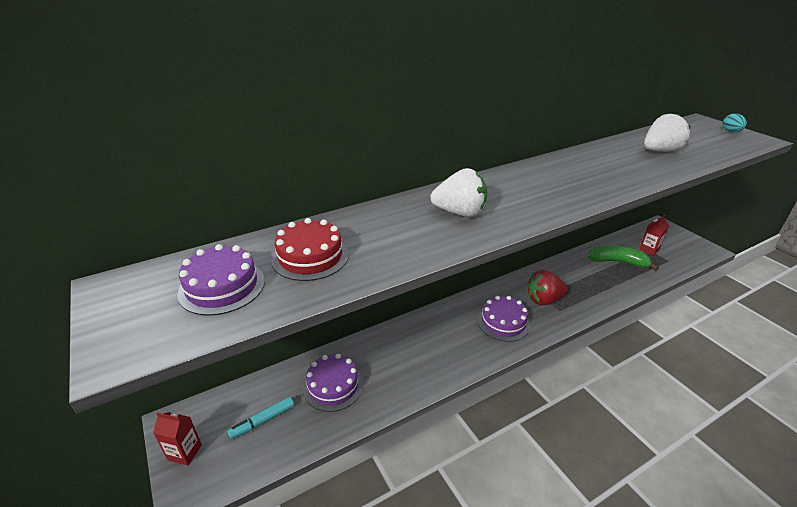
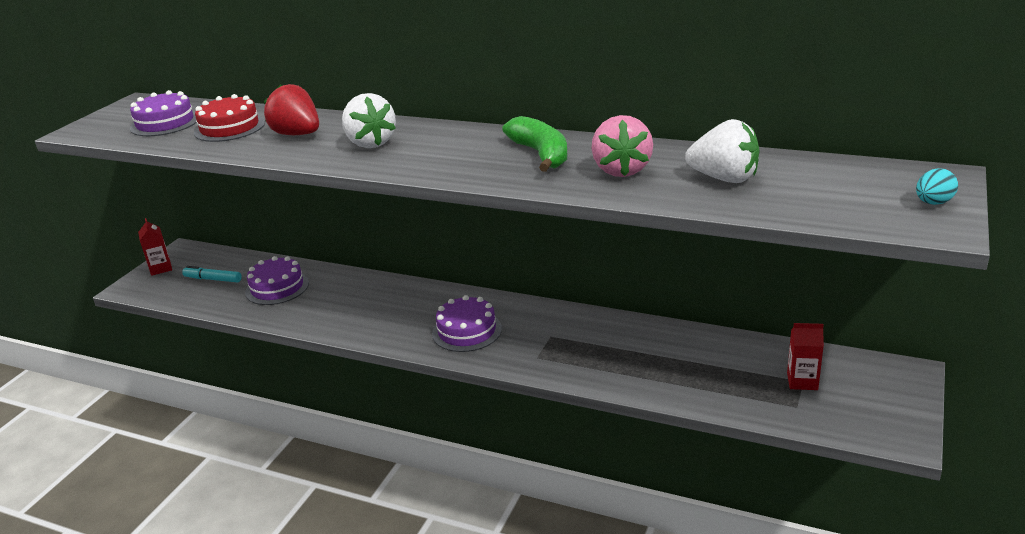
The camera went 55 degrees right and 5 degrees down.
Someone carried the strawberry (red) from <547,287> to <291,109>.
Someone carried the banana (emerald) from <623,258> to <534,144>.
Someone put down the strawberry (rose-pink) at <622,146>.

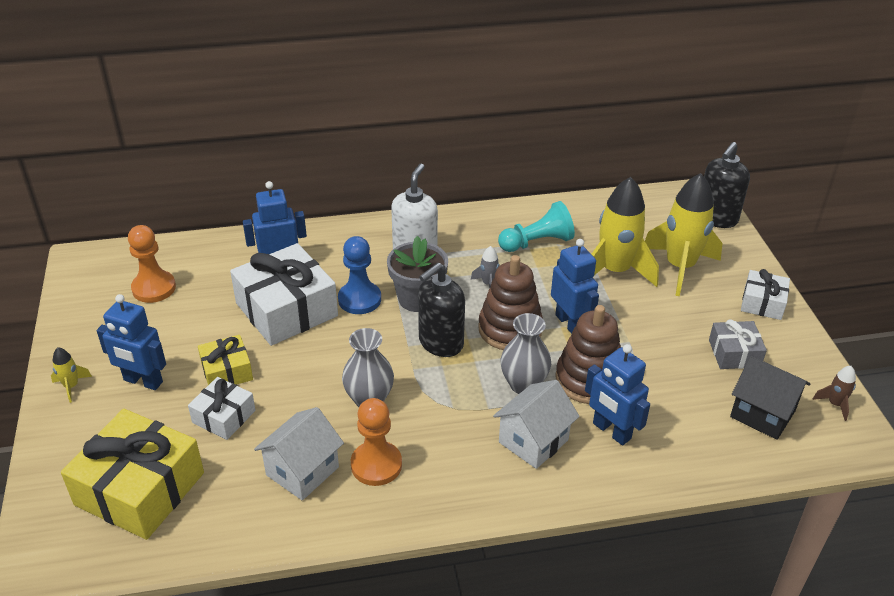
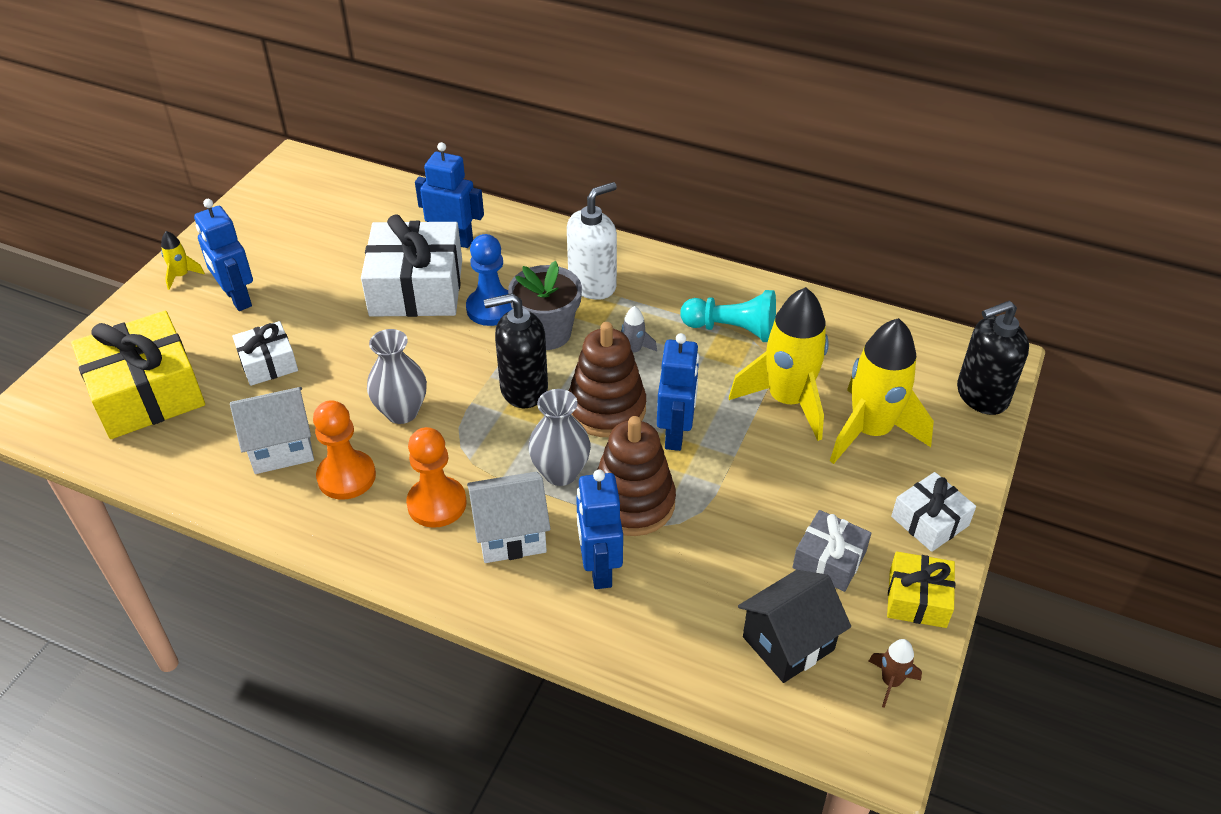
The camera went 35 degrees right and 5 degrees up.
Someone carried the game pawn (orange-coloured) from <152,264> to <436,477>.
Someone rotated the house (black) at <770,398> by 75 degrees clockwise.
Someone carried the wrapped gift (bright yellow) from <225,360> to <921,589>.

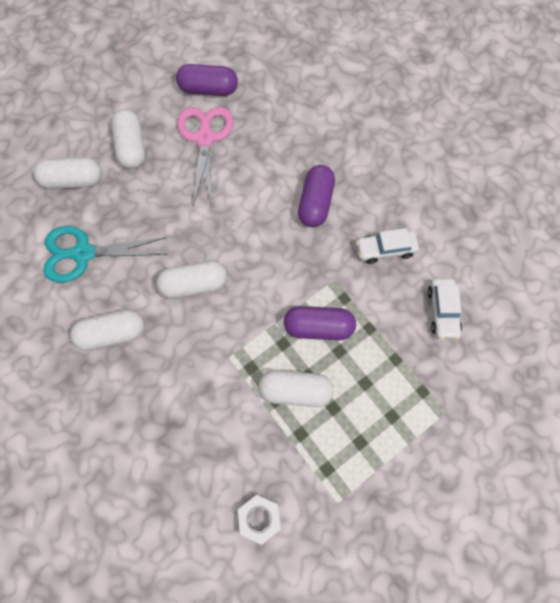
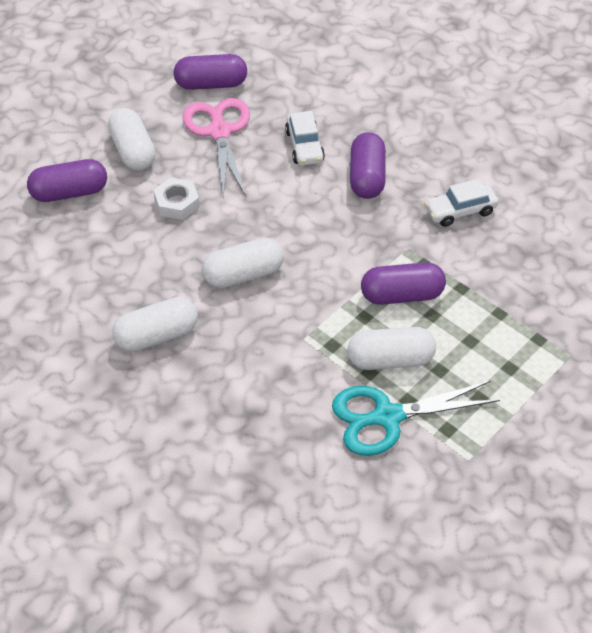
The camera went 10 degrees left and 20 degrees down.
Someone repainted the pill (pure white) at <67,173>, which became the pill (royal purple) at <67,180>.
Someone carried the nut (pure white) from <259,519> to <177,199>.
Someone carried the automobile (pure white) from <444,309> to <305,138>.
Someone carried the pair of scissors (aqua) from <105,254> to <416,418>.

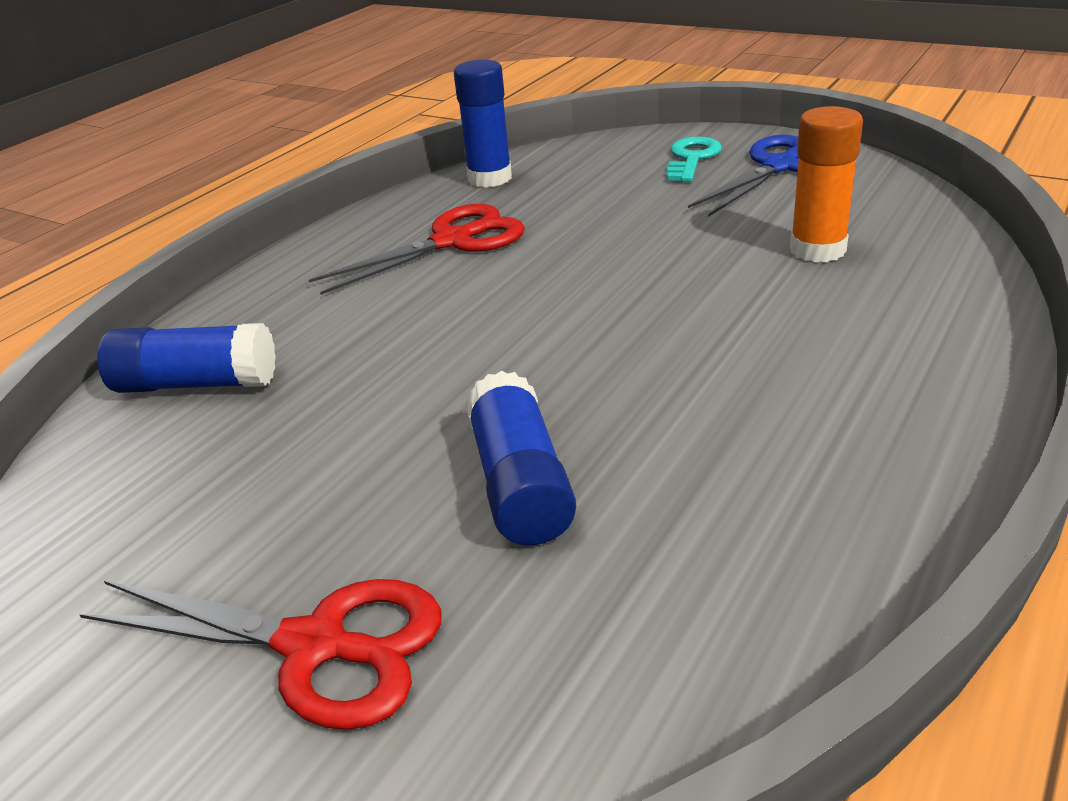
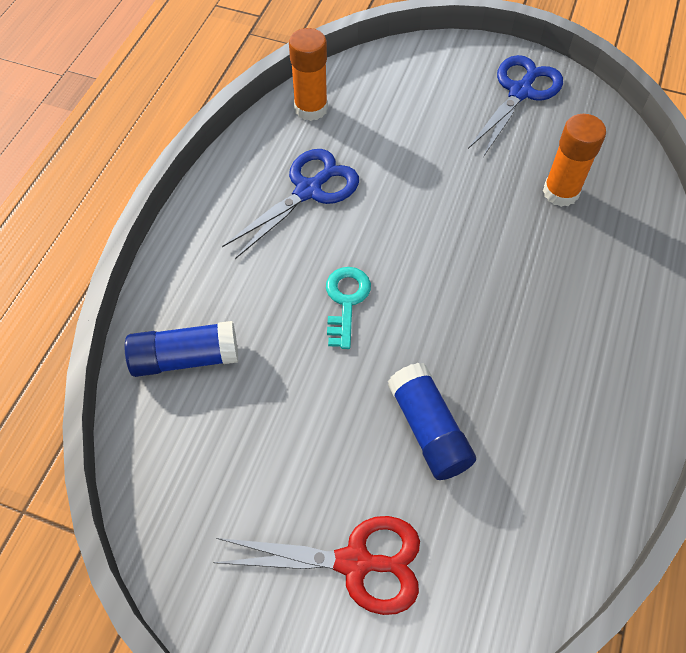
The camera went 15 degrees left and 25 degrees up.
Someone repainted the pair of scissors (red) at <417,249>, which became the pair of scissors (royal blue) at <290,204>.
Someone repainted the glue stick (royal blue) at <483,123>, which became the glue stick (orange-coloured) at <308,74>.
Someone carried the latchkey (aqua) from <694,159> to <348,308>.

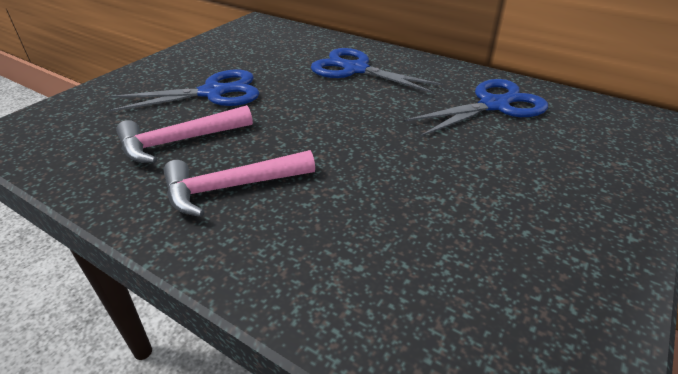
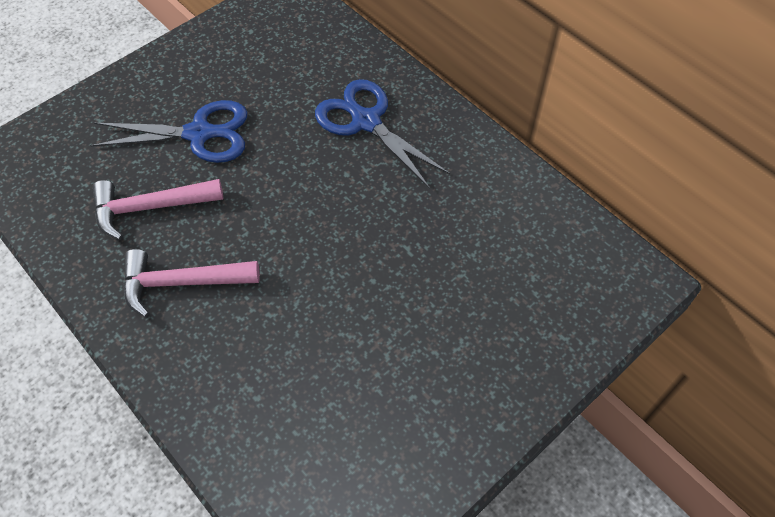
The camera went 15 degrees right and 20 degrees up.
Someone took away the pair of scissors (royal blue) at <475,108>.

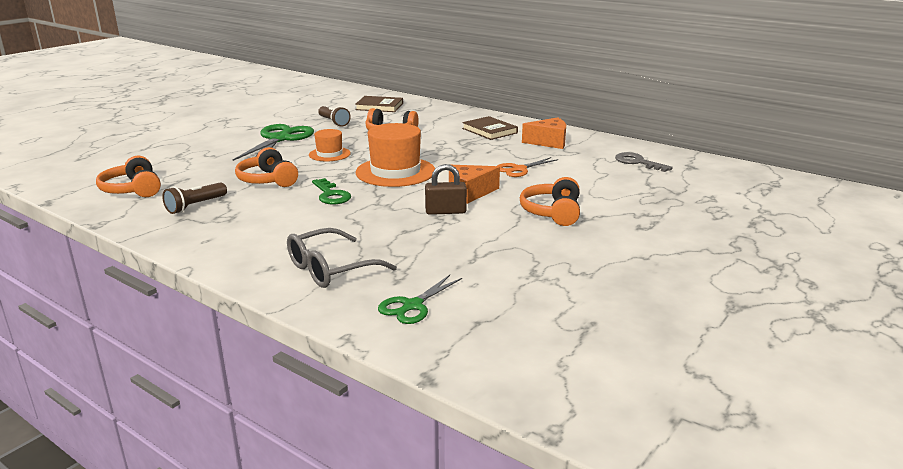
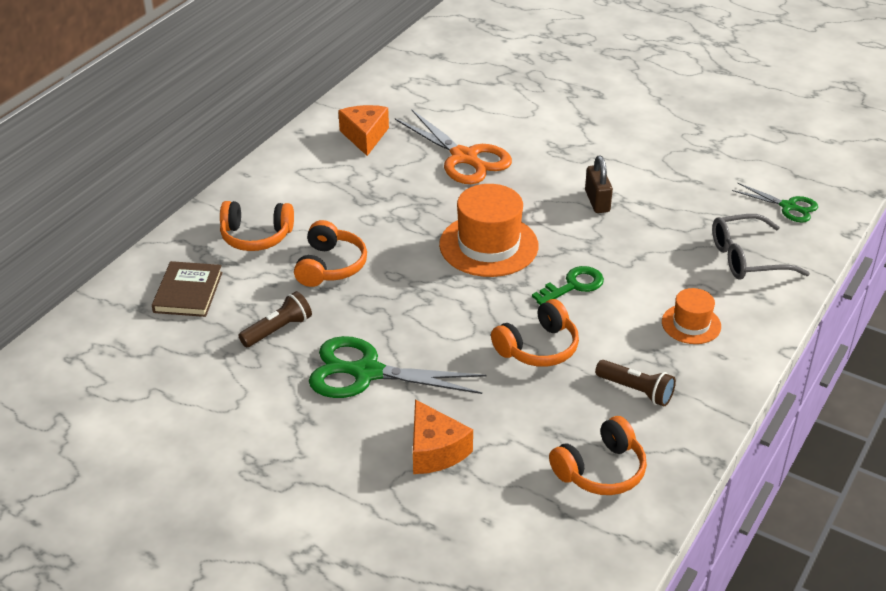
The camera went 95 degrees left and 15 degrees up.
Someone carried the headset (orange-coloured) from <550,201> to <257,226>.
Someone scaled the pair of scissors (orange-coloured) at <528,167> by 1.76.
Someone carried the cheese wedge (orange-coloured) from <474,184> to <443,436>.
Someone carried the top hat (orange-coloured) from <330,145> to <691,316>.
Someone rotated the glasses (grey) at <342,258> by 120 degrees clockwise.
Someone took away the hardback (brown) at <490,128>.
Someone took away the latchkey (grey) at <644,162>.

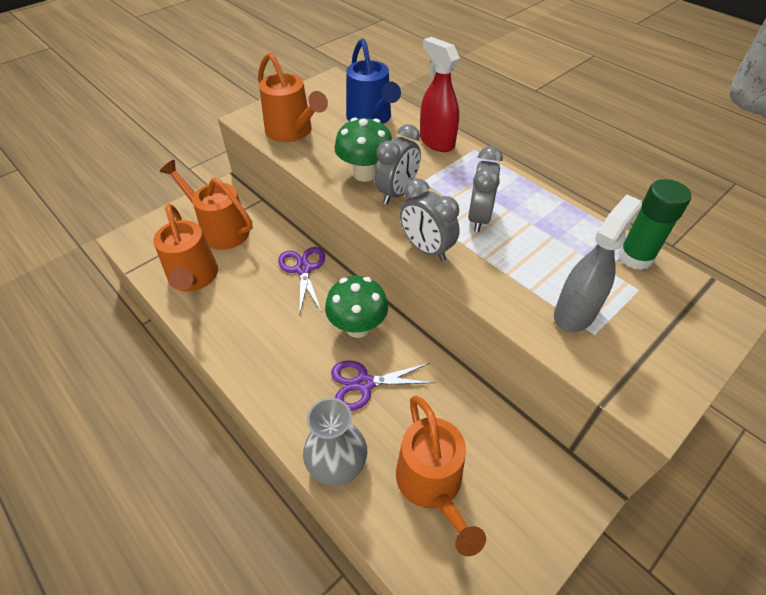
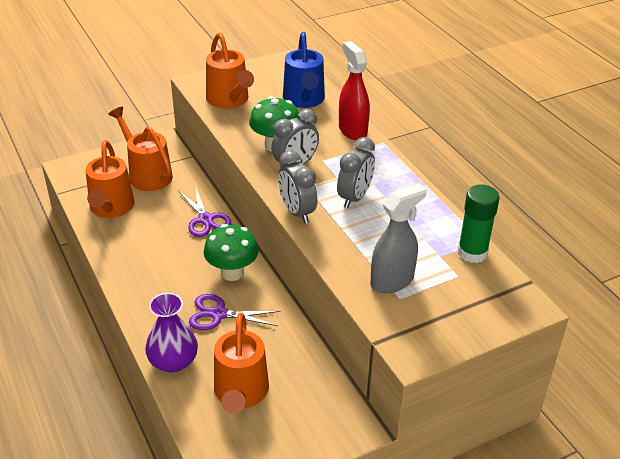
The camera went 15 degrees right and 10 degrees down.
Someone repainted the vase (grey) at <335,442>, which became the vase (royal purple) at <171,333>.
Someone rotated the pair of scissors (royal purple) at <301,281> by 150 degrees clockwise.

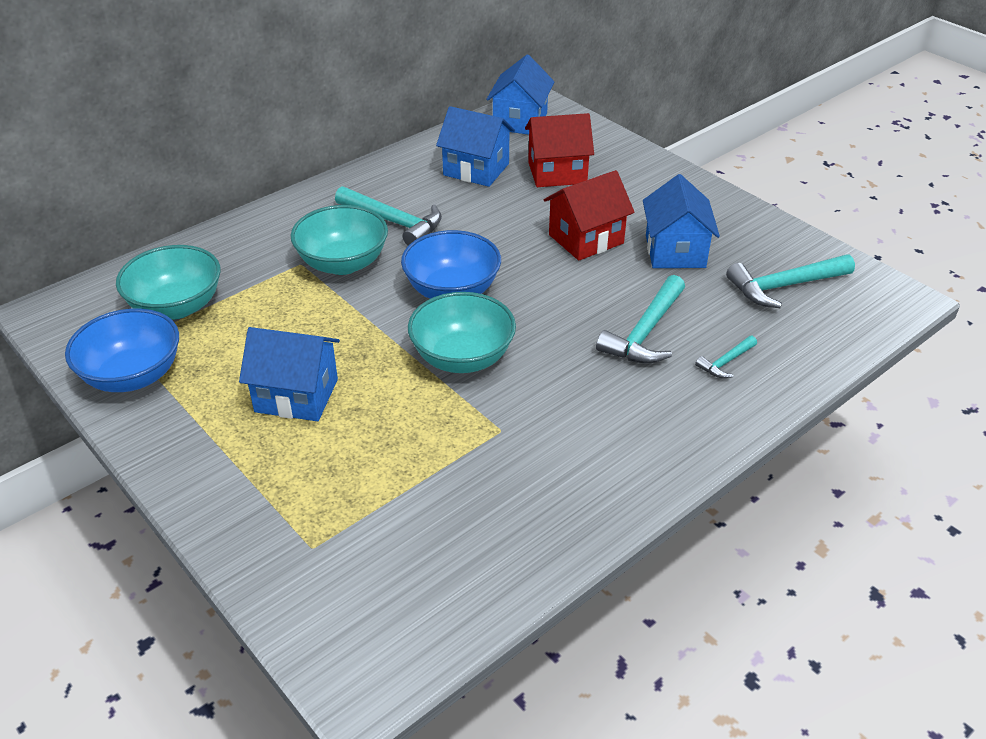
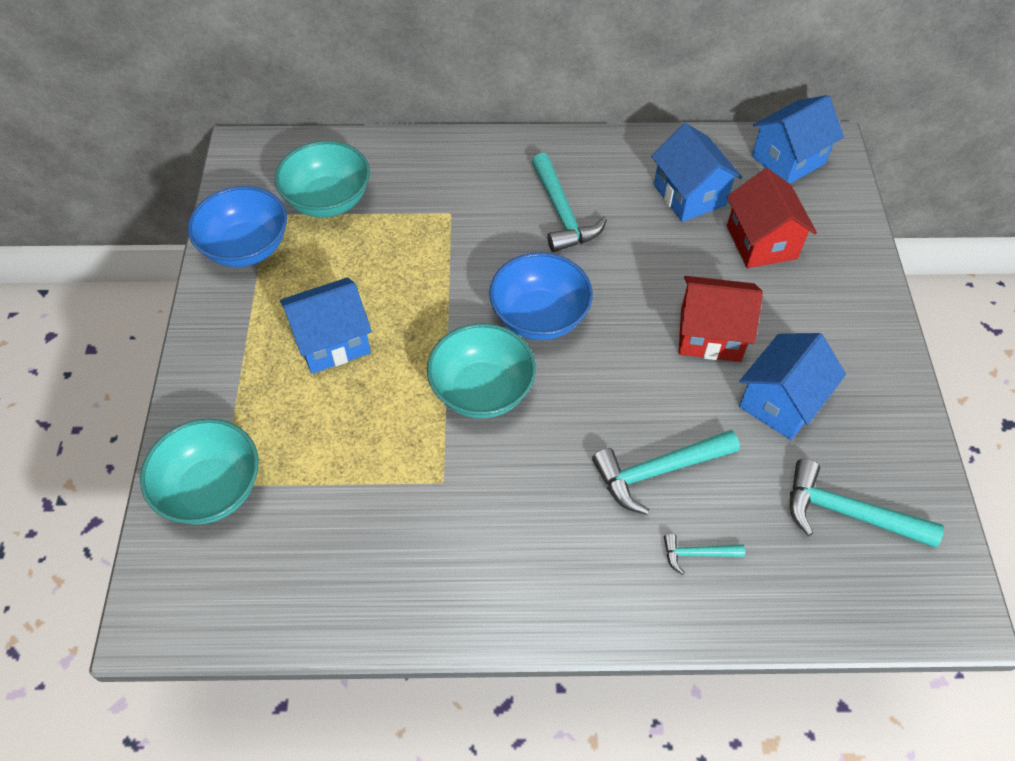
The camera went 40 degrees right and 15 degrees up.
Someone carried the serving bowl (aqua) from <339,240> to <199,472>.
Someone rotated the house (royal blue) at <289,374> by 75 degrees counterclockwise.
Someone rotated the house (red) at <559,150> by 45 degrees clockwise.

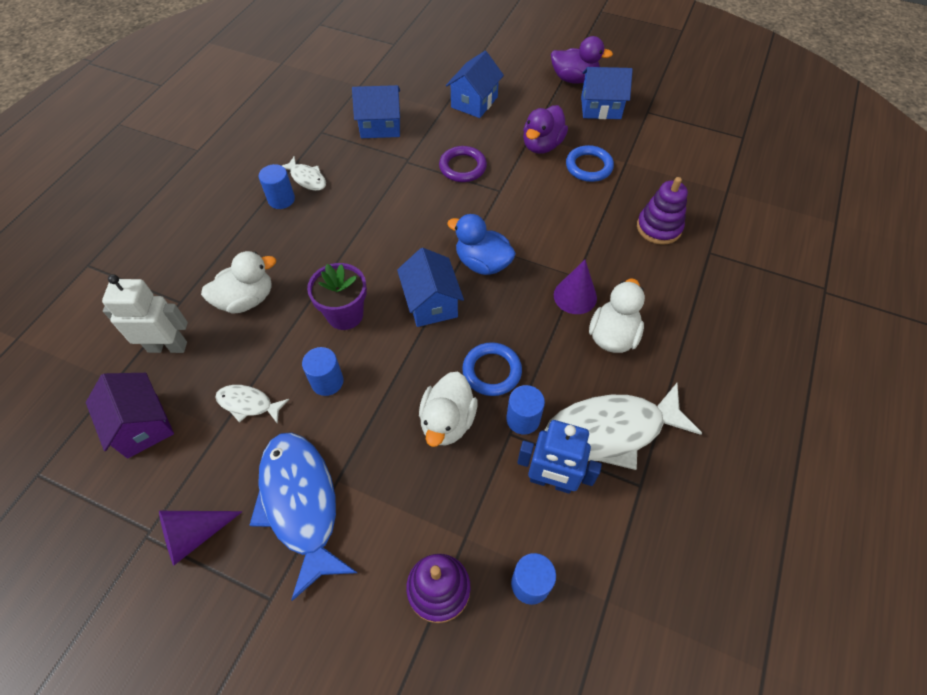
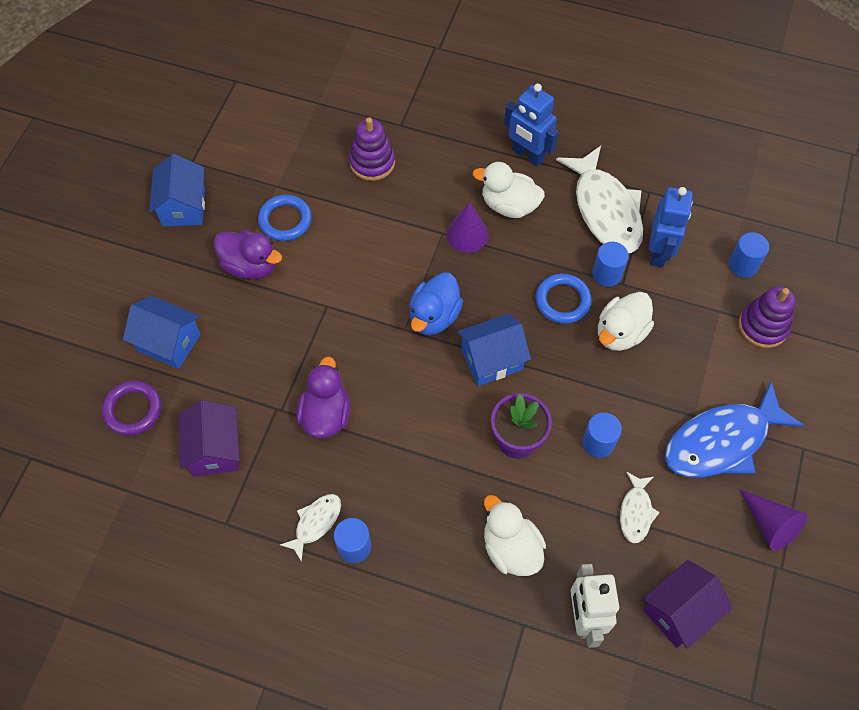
The camera went 95 degrees left and 5 degrees up.
Someone carried the ring (royal purple) from <463,164> to <131,408>.
Someone repainted the house (royal blue) at <376,111>, which became the house (royal purple) at <209,438>.
Someone carried the rubber duck (royal purple) from <582,60> to <323,397>.
Someone put down the toy robot (royal blue) at <531,125>.
Someone rotated the rubber duck (pure white) at <448,409> by 120 degrees clockwise.

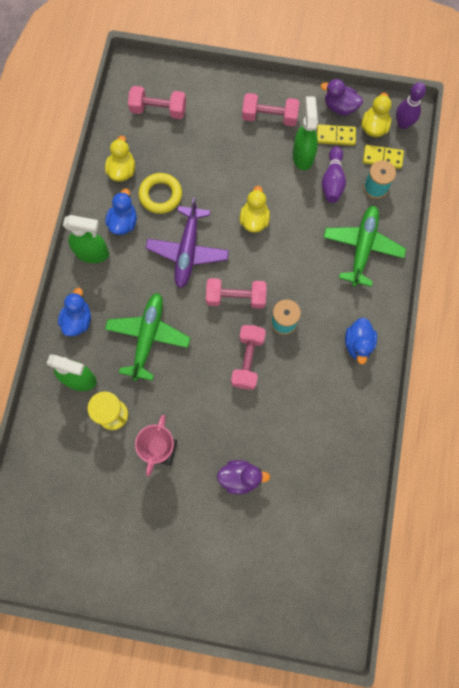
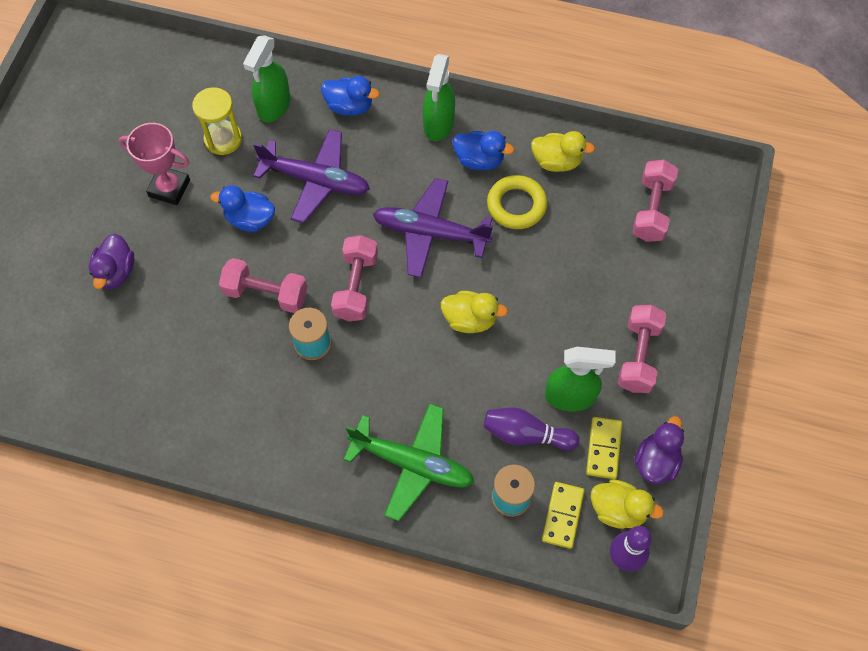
The camera went 95 degrees right and 10 degrees down.
Someone carried the rubber duck (royal blue) from <361,341> to <242,208>.
Someone repainted the plane (emerald) at <147,337>, which became the plane (royal purple) at <311,176>.

